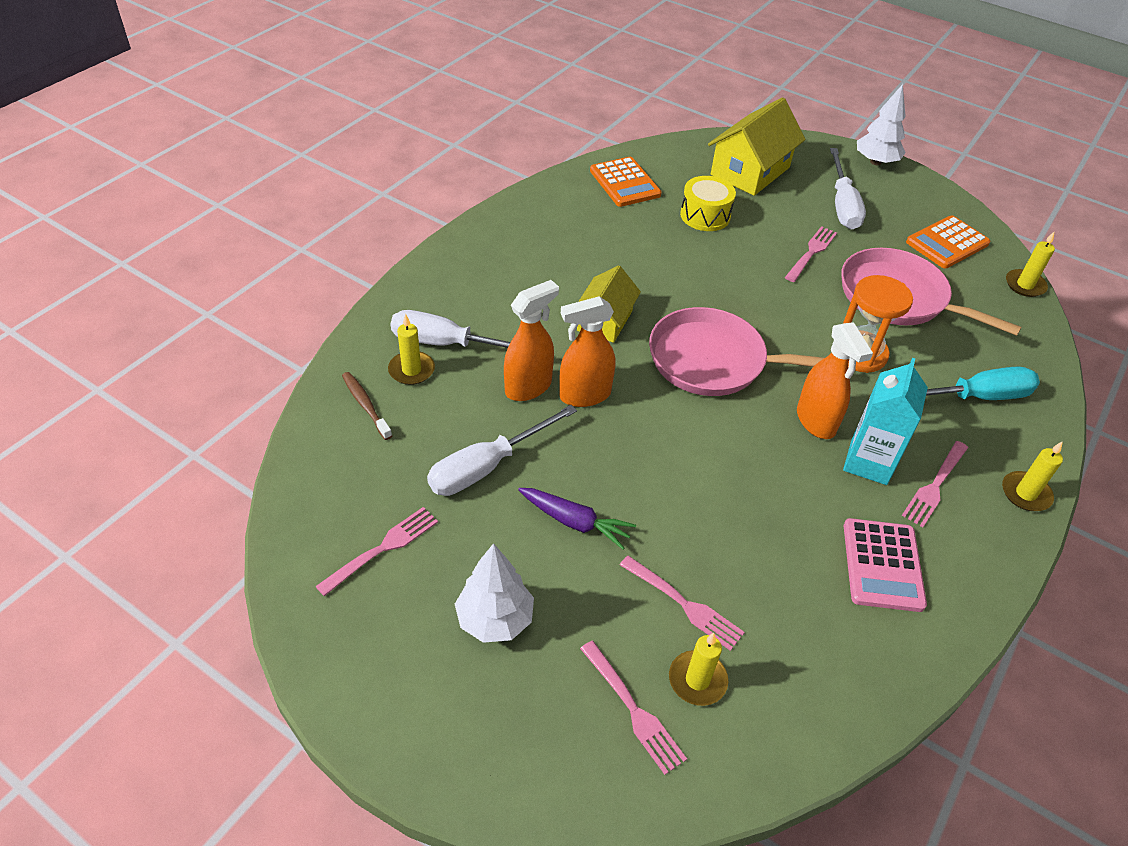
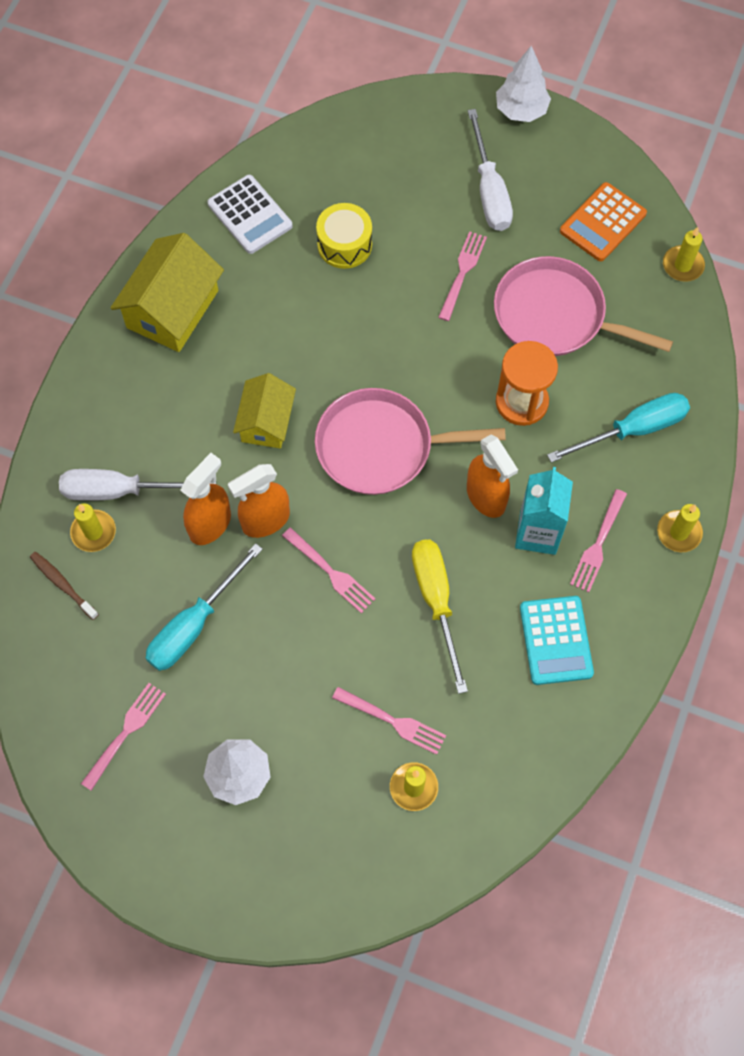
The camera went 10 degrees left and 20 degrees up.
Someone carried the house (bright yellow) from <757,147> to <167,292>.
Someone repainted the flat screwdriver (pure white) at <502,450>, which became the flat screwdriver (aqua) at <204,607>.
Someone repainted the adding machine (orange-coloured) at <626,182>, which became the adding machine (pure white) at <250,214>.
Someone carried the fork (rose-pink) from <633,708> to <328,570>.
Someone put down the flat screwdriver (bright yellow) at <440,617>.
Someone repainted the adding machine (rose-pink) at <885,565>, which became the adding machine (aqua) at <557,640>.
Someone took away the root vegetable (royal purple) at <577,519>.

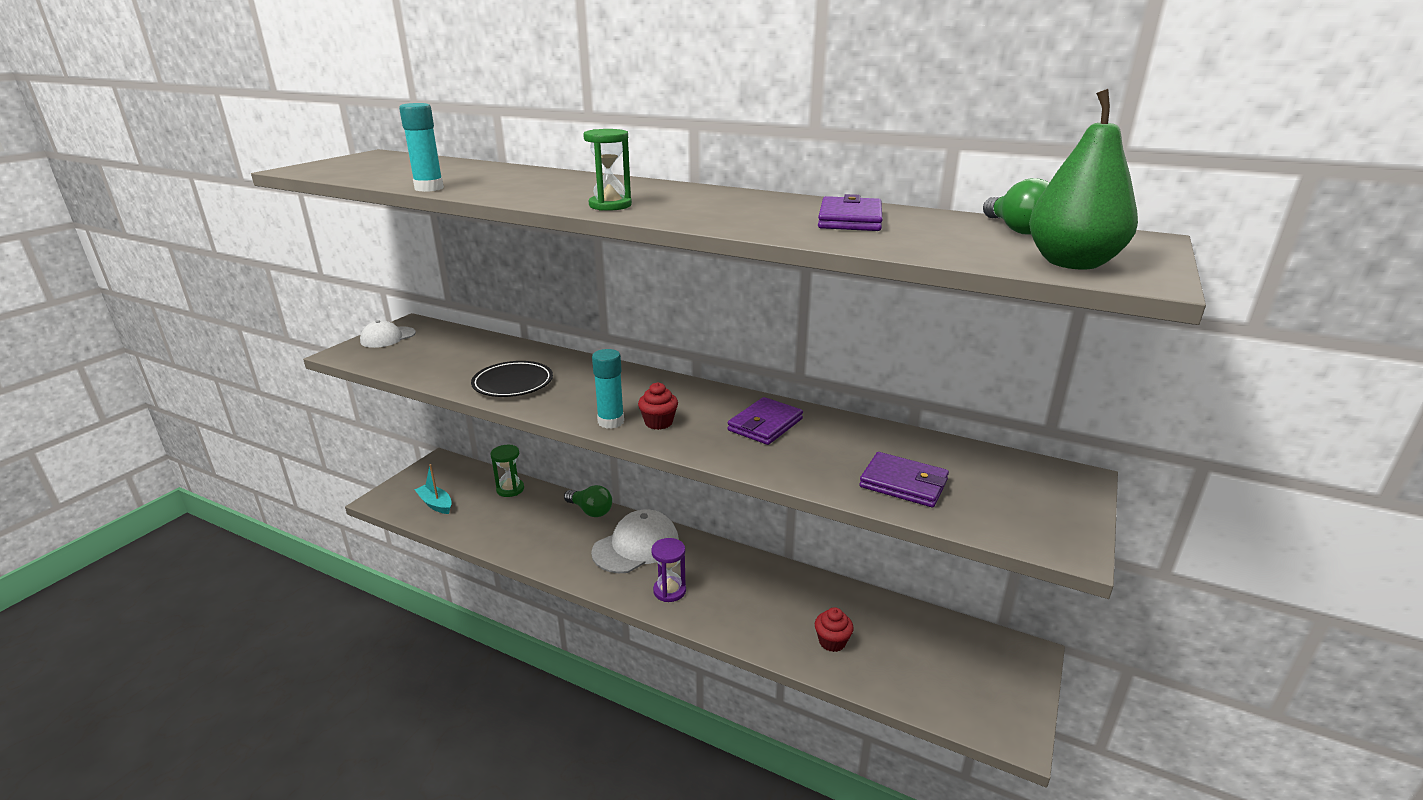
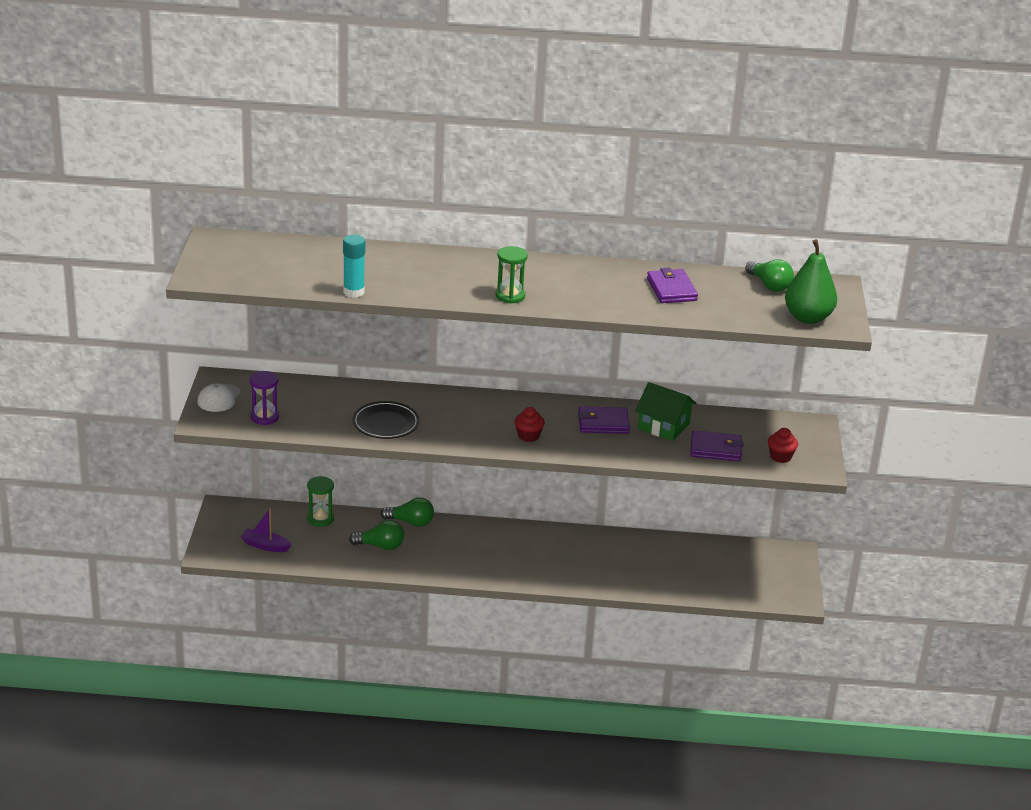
The camera went 25 degrees left and 5 degrees up.
Someone repainted the sailboat (aqua) at <433,489>, which became the sailboat (royal purple) at <266,530>.
Someone carried the sandglass (royal purple) from <668,570> to <264,398>.
Someone put down the light bulb (emerald) at <376,535>.
Someone rotated the wallet (royal purple) at <765,421> by 75 degrees clockwise.
Someone put down the house (emerald) at <665,411>.
Someone carried the muffin (red) from <834,629> to <783,445>.
Someone took away the baseball cap (pure white) at <635,541>.
Someone took away the glue stick (aqua) at <608,389>.

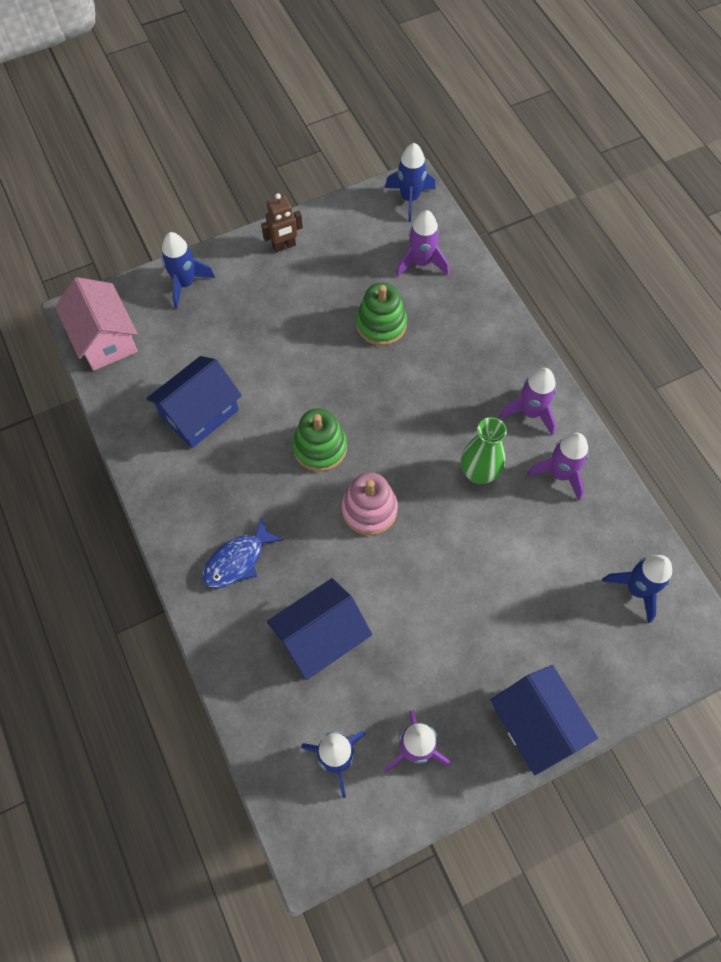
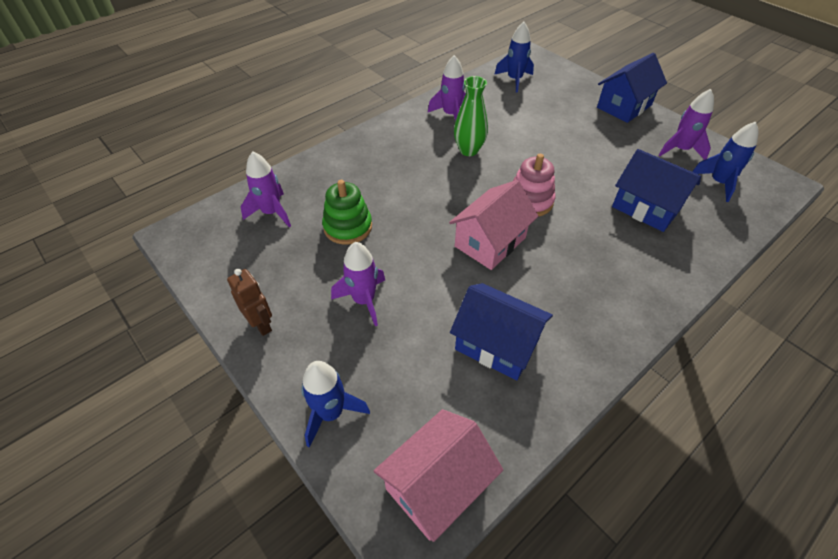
The camera went 105 degrees left and 15 degrees down.
Someone carried the rocket (royal purple) from <527,401> to <358,284>.
Someone swapped the stacking toy (emerald) at <319,440> for the house (rose-pink) at <494,225>.
Someone took away the toy fish (royal blue) at <243,553>.
Someone took away the rocket (royal blue) at <410,182>.

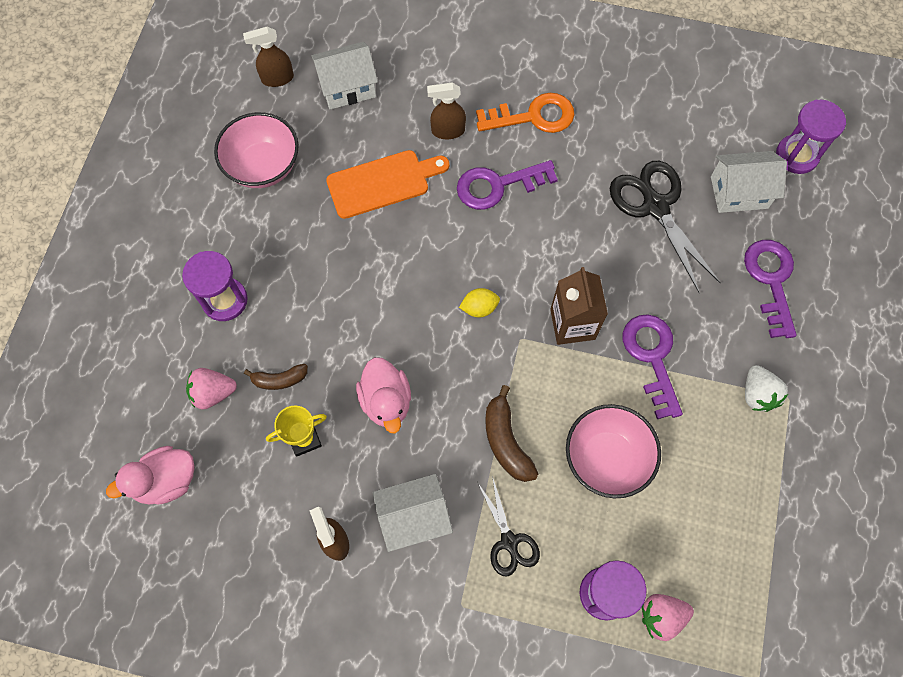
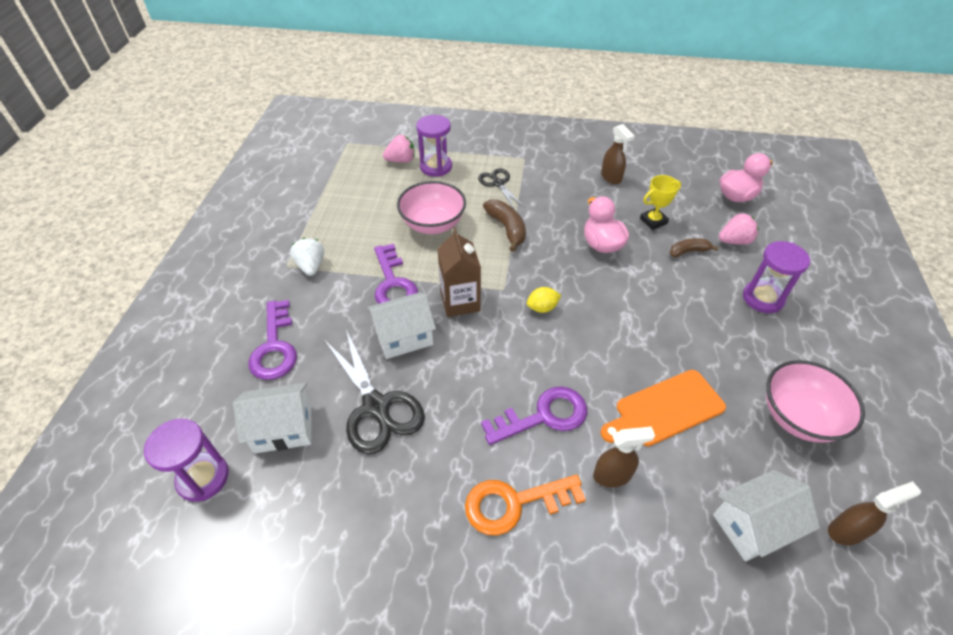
The camera went 175 degrees right and 20 degrees down.
Someone carried the house (pure white) from <413,513> to <401,325>.

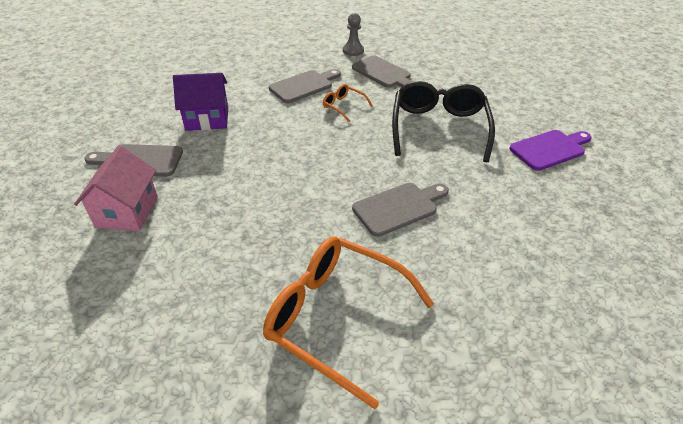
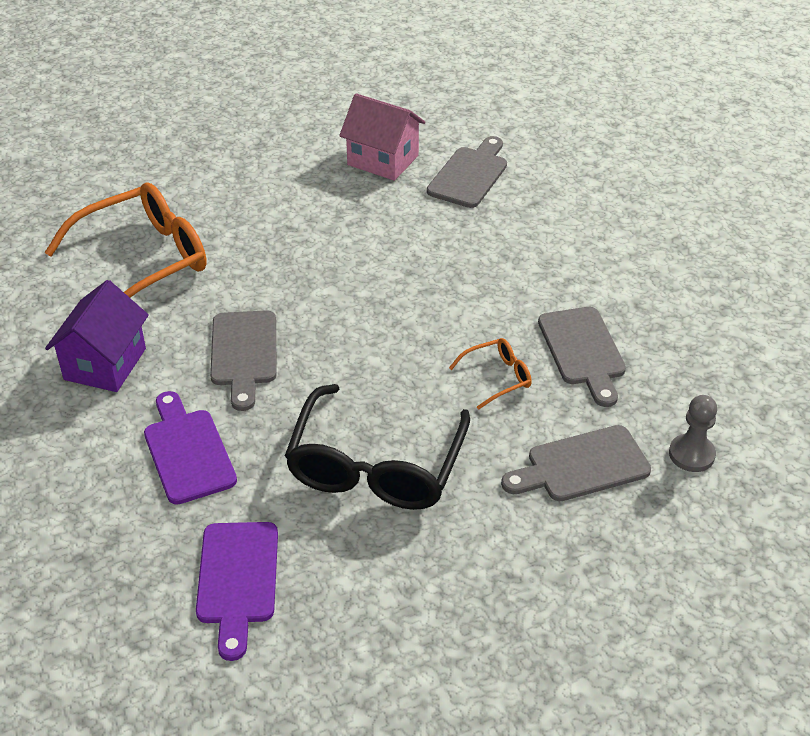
The camera went 115 degrees right and 0 degrees up.
Someone carried the house (royal purple) from <200,102> to <97,336>.
Someone put down the cutting board (royal purple) at <190,447>.
Someone rotated the glasses (black) at <443,121> by 75 degrees clockwise.

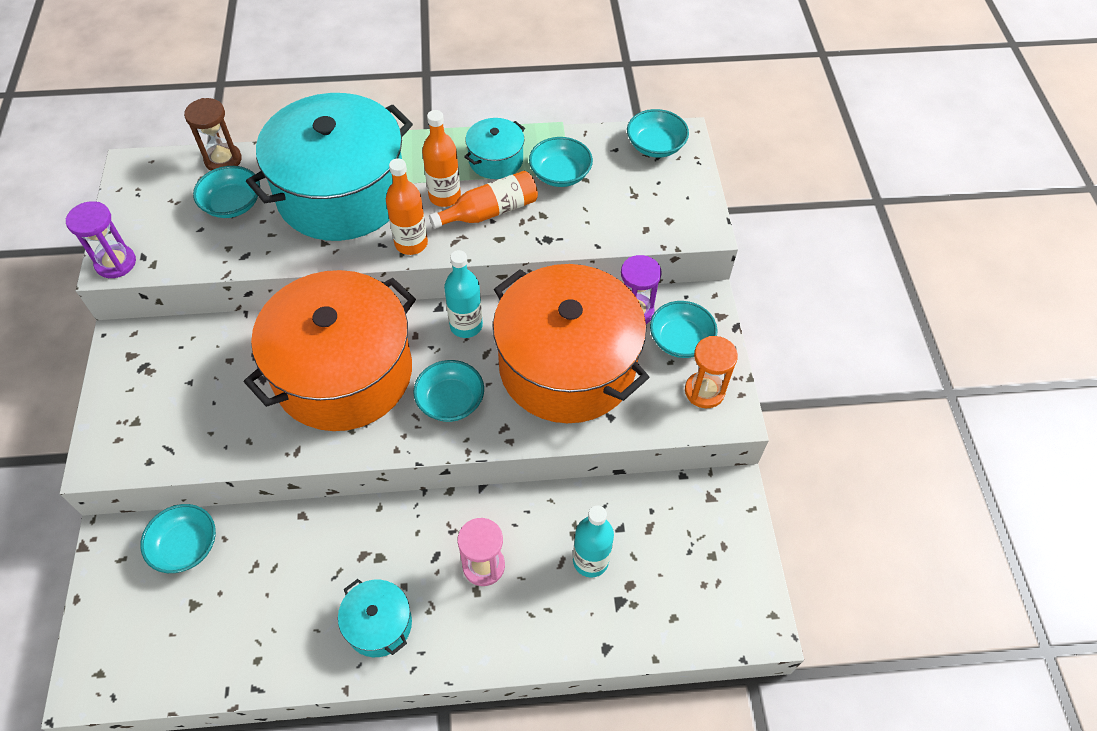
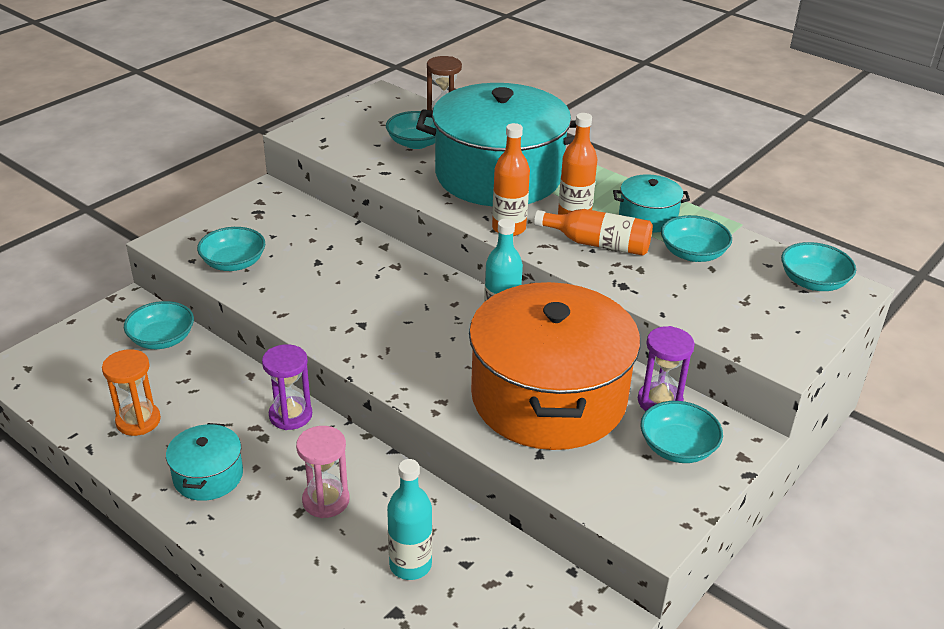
The camera went 45 degrees right and 20 degrees down.
Someone carried the sandglass (orange-coloured) from <711,372> to <131,392>.
Someone carried the serving bowl (aqua) from <448,391> to <231,249>.
Someone carried the sandglass (royal purple) from <101,239> to <287,387>.
Someone took away the cooking pot (orange-coloured) at <330,350>.

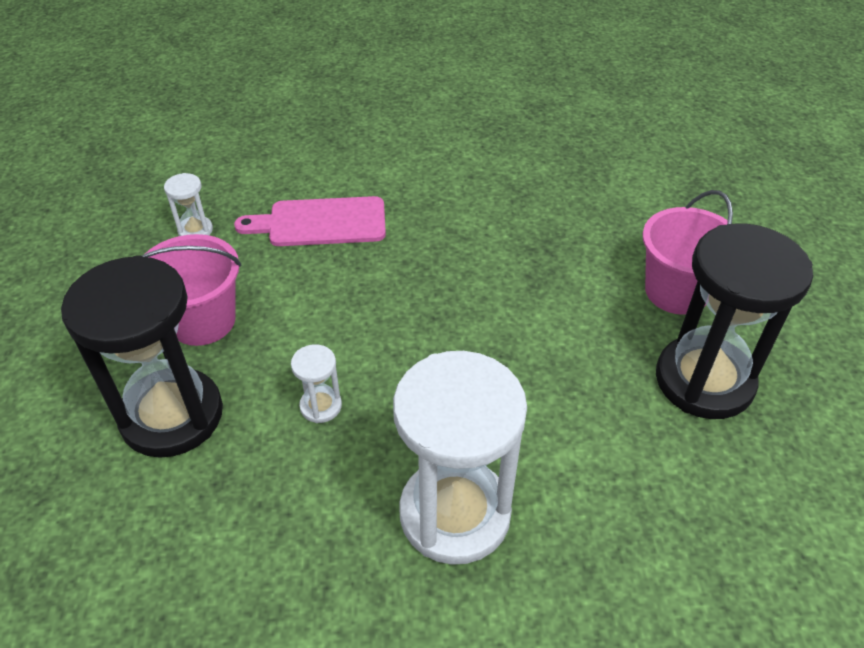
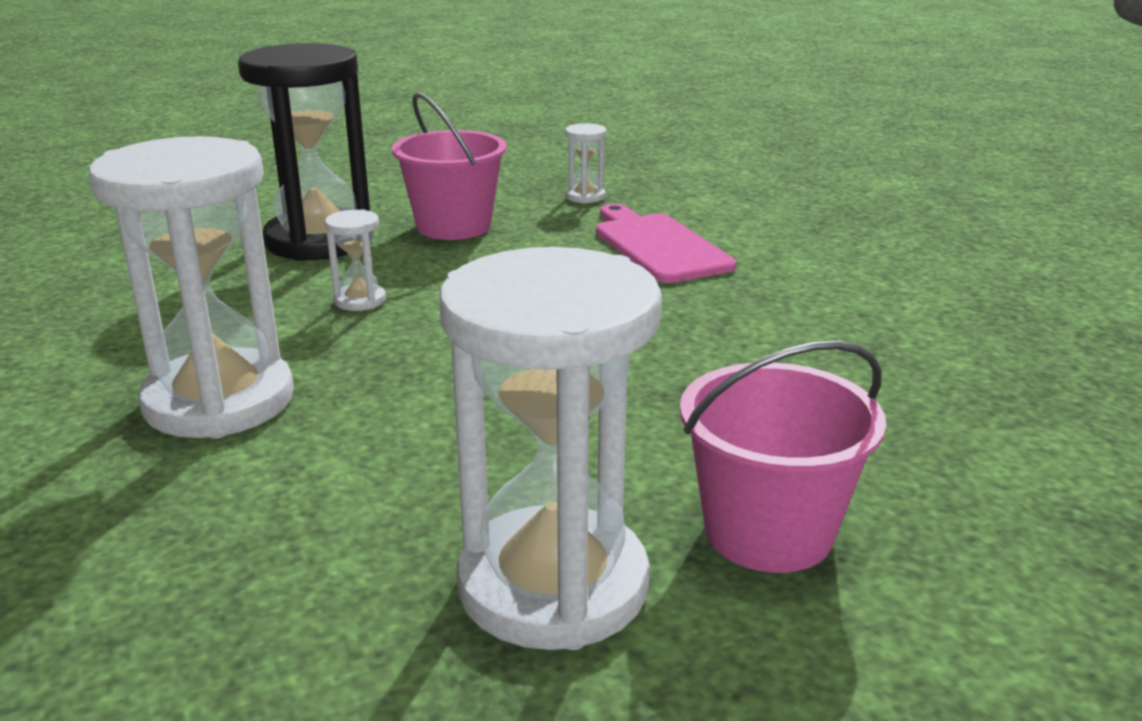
The camera went 70 degrees right and 20 degrees down.
Someone repainted the sandglass (black) at <734,321>, which became the sandglass (pure white) at <550,448>.

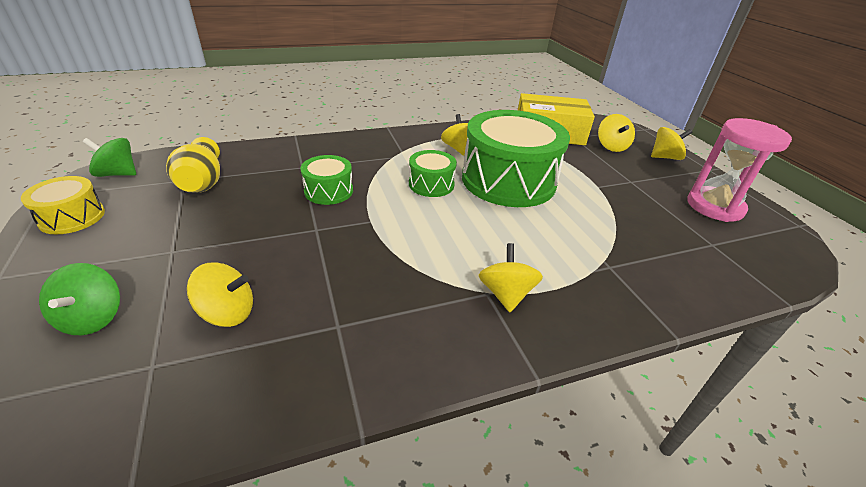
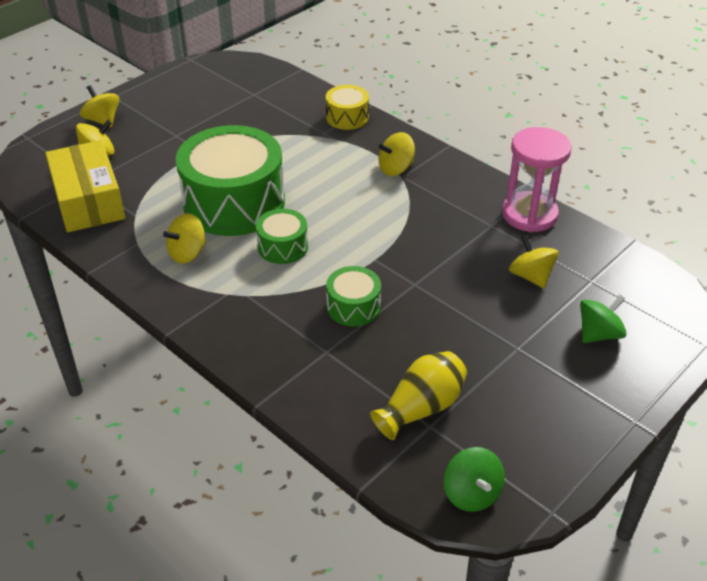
The camera went 115 degrees left and 5 degrees up.
Someone carried the snare drum (bright yellow) from <63,205> to <347,107>.
Someone carried the sandglass (rose-pink) from <739,170> to <537,179>.

